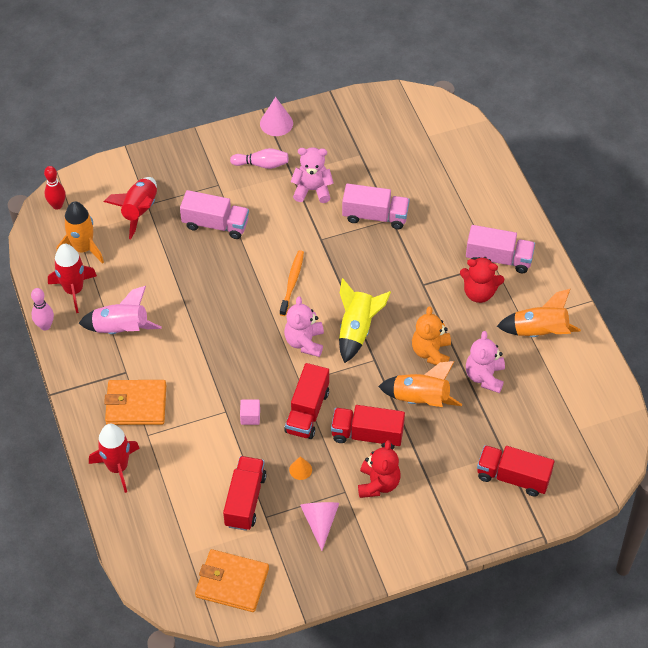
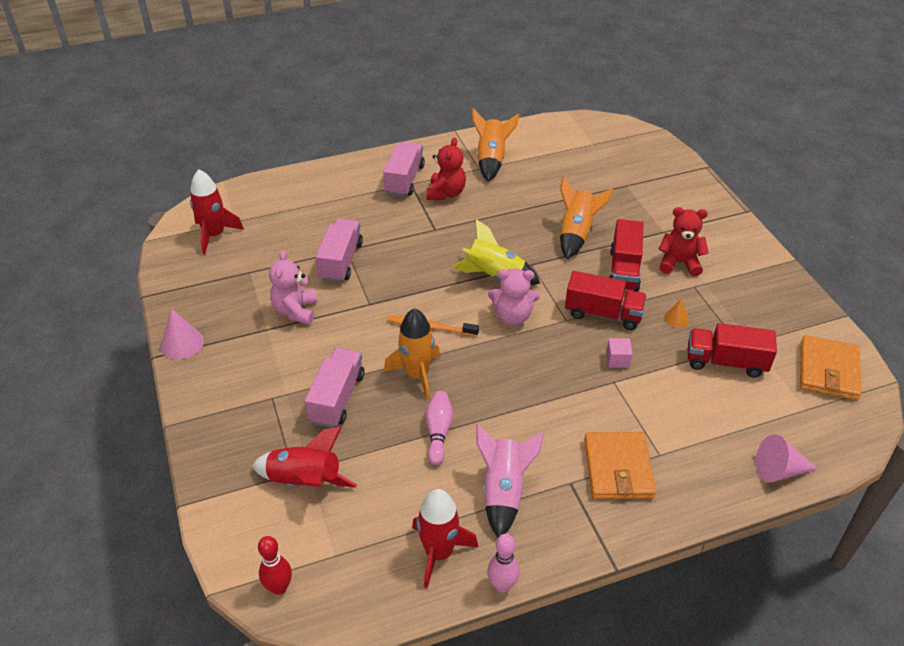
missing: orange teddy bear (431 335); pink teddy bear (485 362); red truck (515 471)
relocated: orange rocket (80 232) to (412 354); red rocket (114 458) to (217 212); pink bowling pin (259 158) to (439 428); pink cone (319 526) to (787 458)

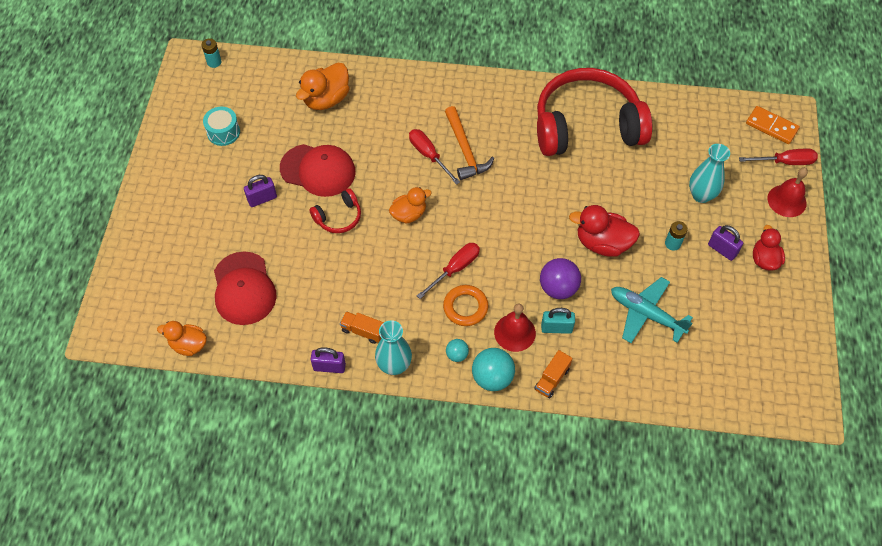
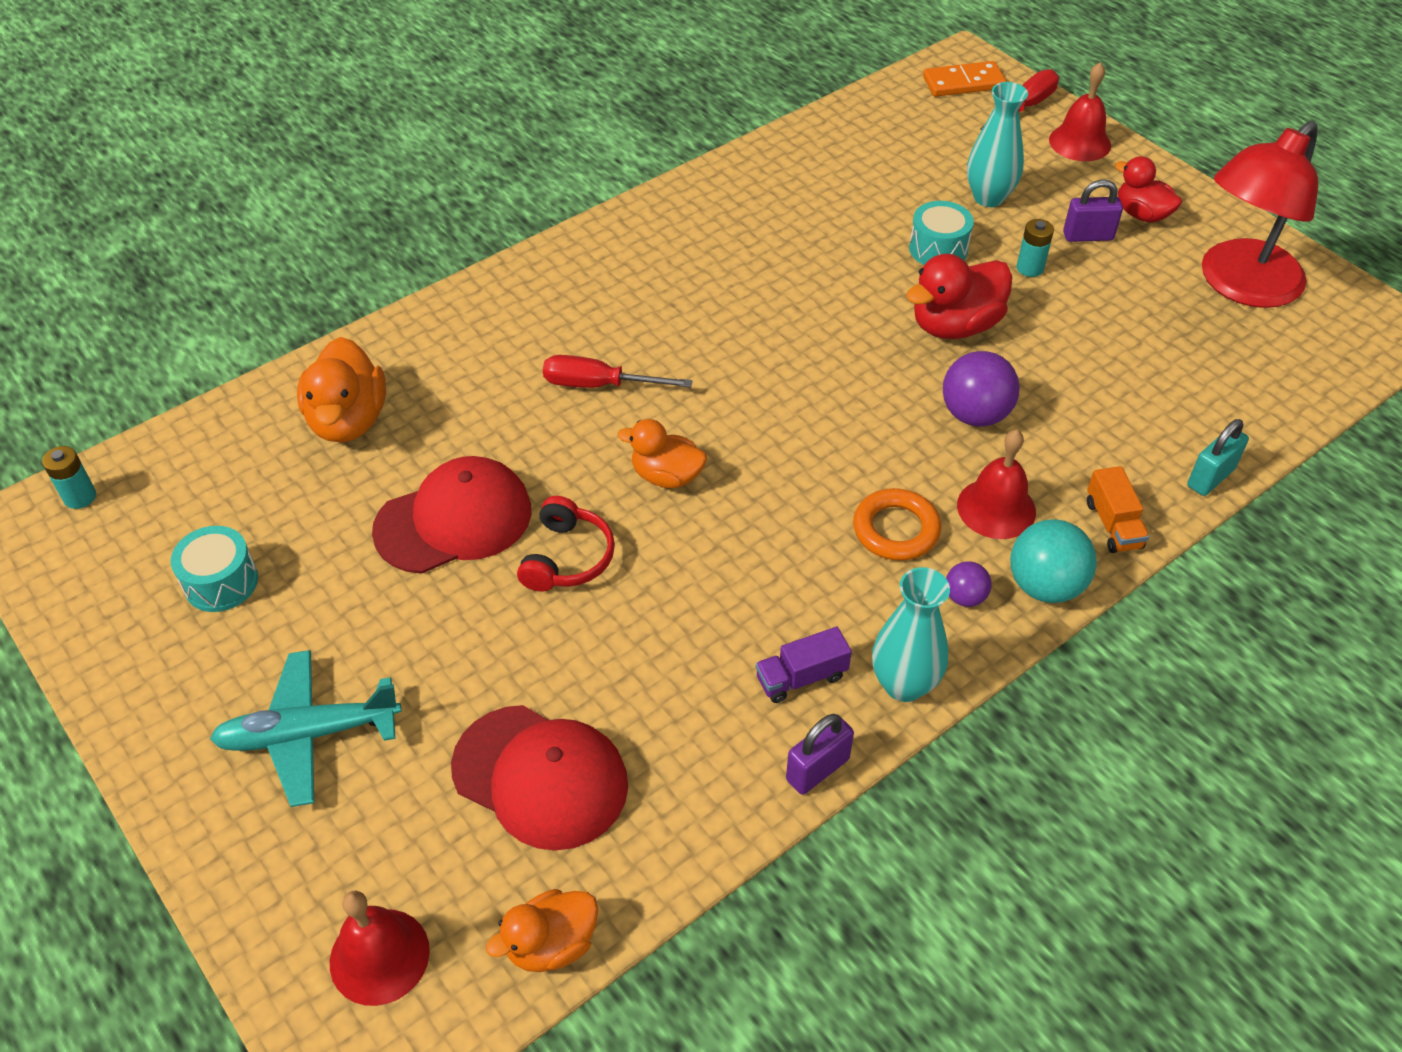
missing: purple padlock (260 191); red screwdriver (448 271); orange hammer (469 143); red headphones (594 112)
appeared: red bell (380 948); turquoise drum (941 233); red lamp (1260 214)
relocated: turquoise padlock (558 321) to (1218 457); turquoise plane (652 310) to (306 728)
colour: orange truck (362 327) to purple truck (804 665); turquoise ball (457 350) to purple ball (969 584)
spun: orange duck (410 205) = (662 453) 90 degrees counterclockwise

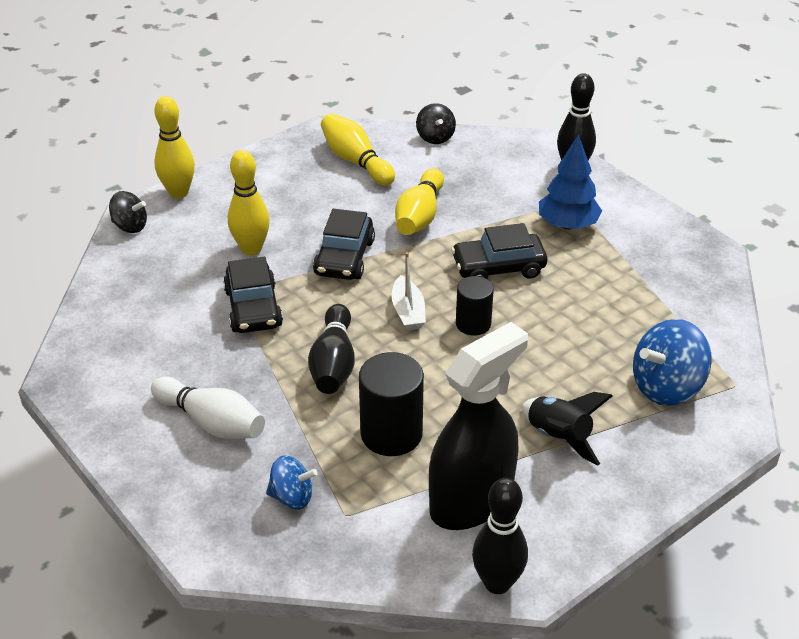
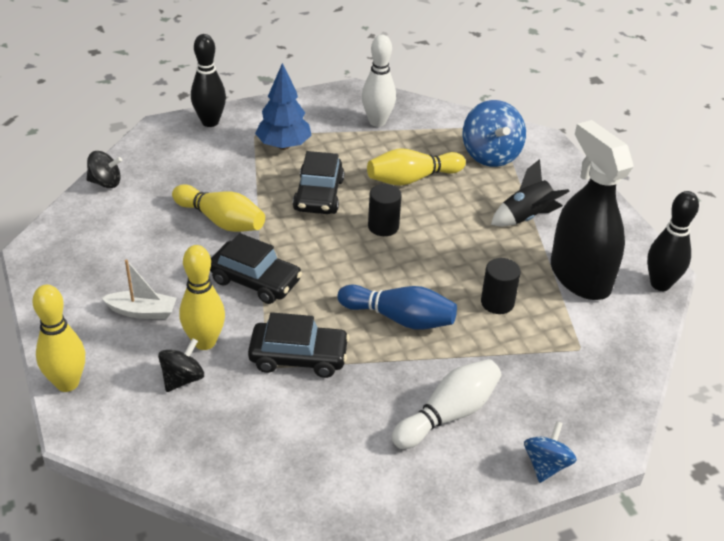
appeared: white bowling pin (379 81)
relocated: black spinning top (128 212) to (181 365); blue spinning top (292 483) to (550 452); yellow bowling pin (358 149) to (416 167); white boat (408 291) to (139 289)
colour: black bowling pin (331 349) to blue bowling pin (397 307)
size: black cylinder (391 404) = (501 286) x0.63

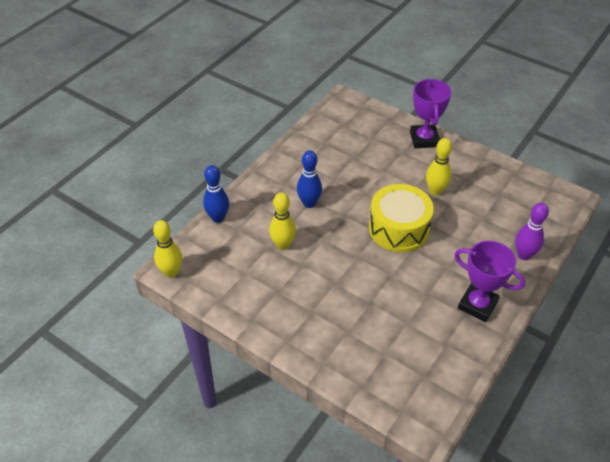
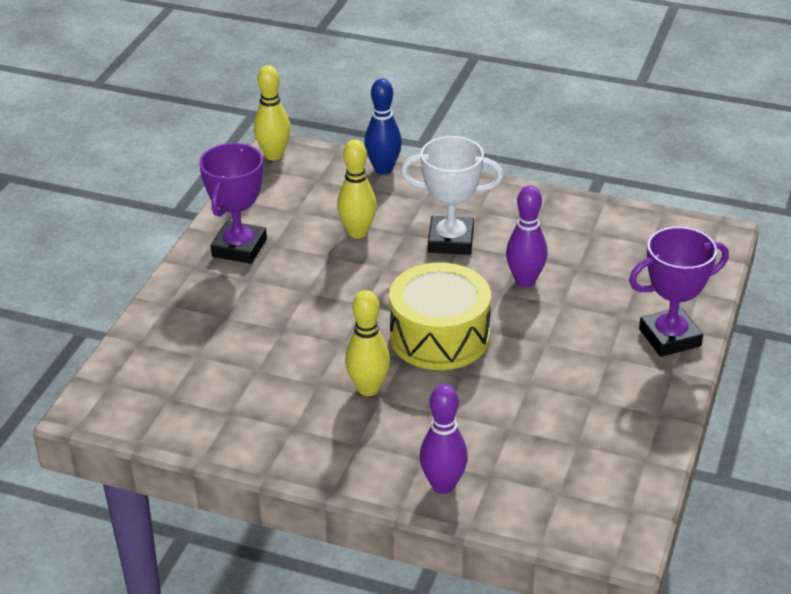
appeared: purple bowling pin (526 236)
relocated: yellow bowling pin (439 166) to (367 343); purple trophy (489 281) to (233 203)
exchanged: blue bowling pin (309 179) to white trophy (452 195)

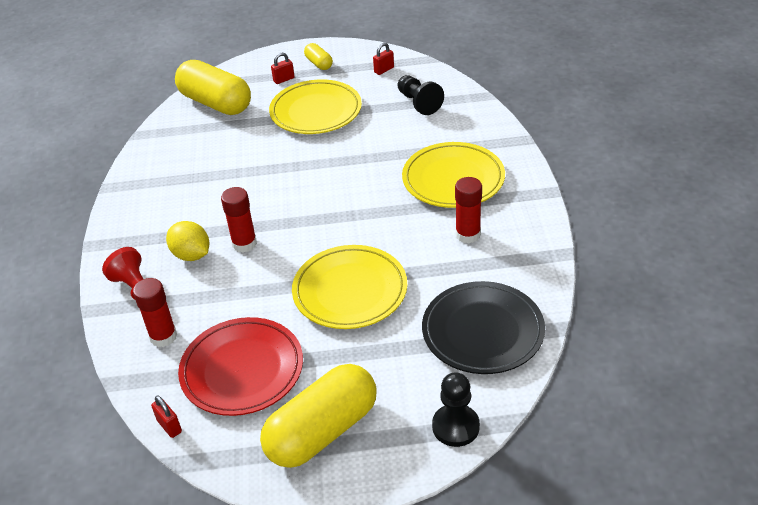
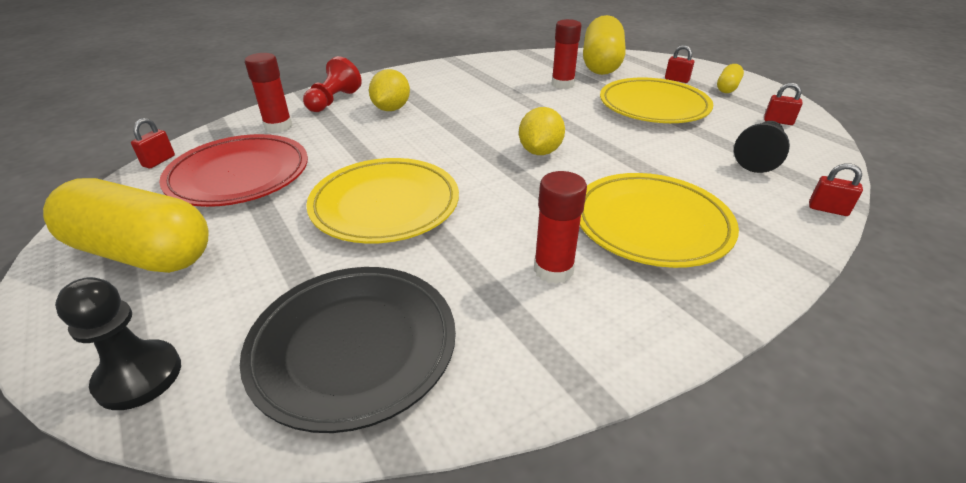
appeared: yellow lemon (542 131); red padlock (836 189)
relocated: red glue stick (239 220) to (566 54)

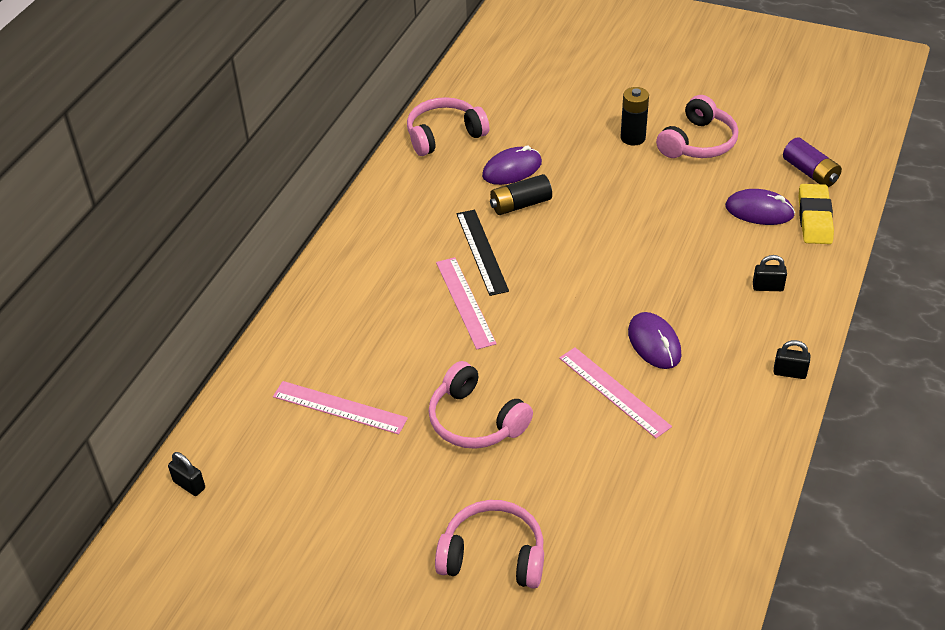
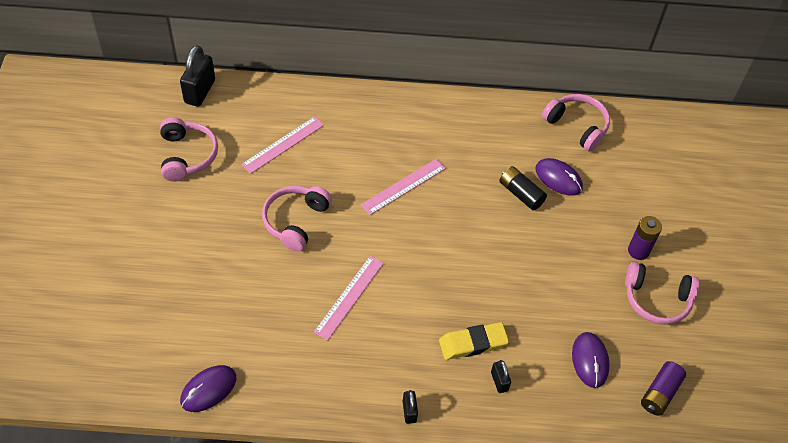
missing: black ruler (483 253)
relocated: pink headphones (489 544) to (189 149); purple mouse (655 340) to (208 388); yellow eraser (816 214) to (474 341)
colour: black battery (634 116) to purple battery (645 238)
spun: pink ruler (340 407) = (282 145) 45 degrees clockwise
size: black padlock (186 474) = (197 76) x1.92

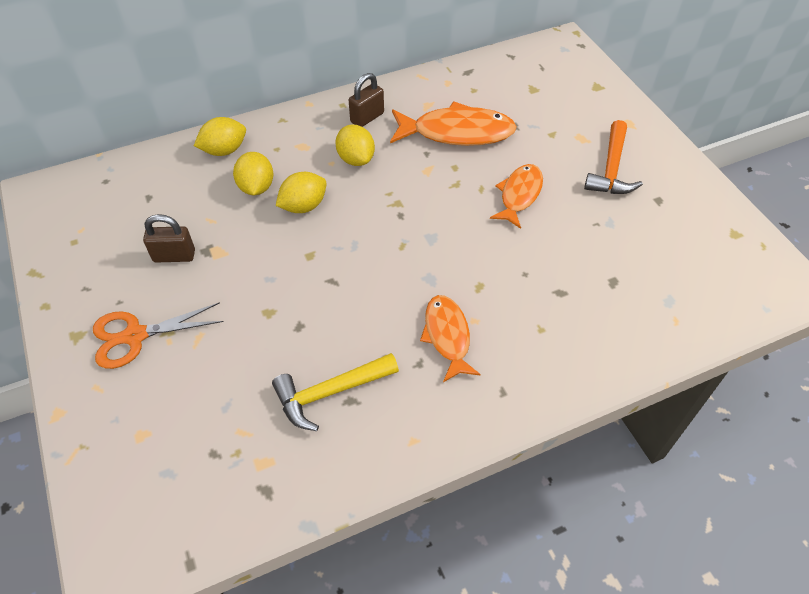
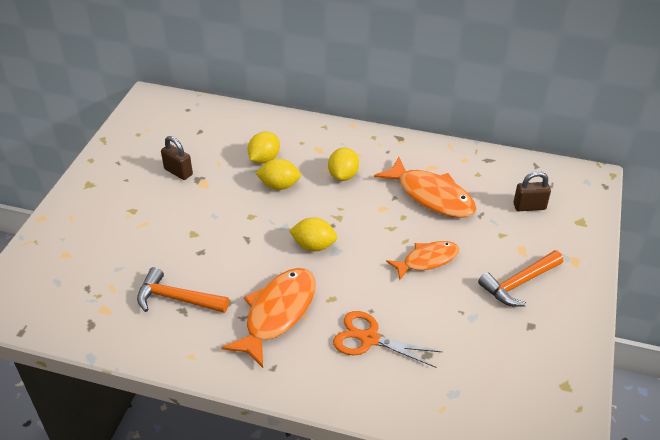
relocated: orange scissors (158 335) to (387 339); yellow lemon (220 136) to (313 234); brown padlock (366 100) to (532 191)
colour: yellow hammer (335 392) to orange hammer (183 290)
size: orange fish (450 338) = (268 318) x1.57

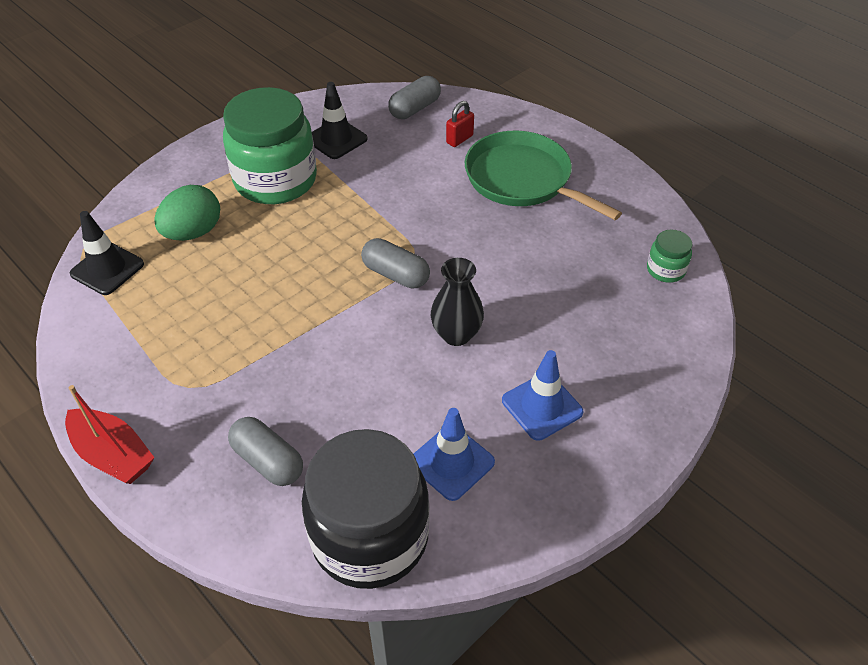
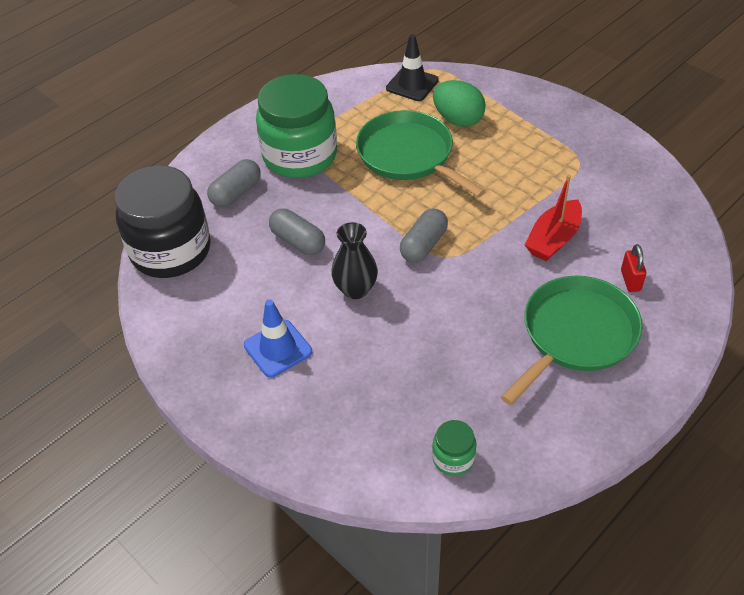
missing: black traffic cone (340 120); blue traffic cone (454 454)
appeared: green pan (421 153)
relocated: red boat (110 434) to (553 218); green jar (270 145) to (296 126); grey capsule (414 97) to (297 231)
spun: red padlock (460 124) = (633 268) 45 degrees clockwise

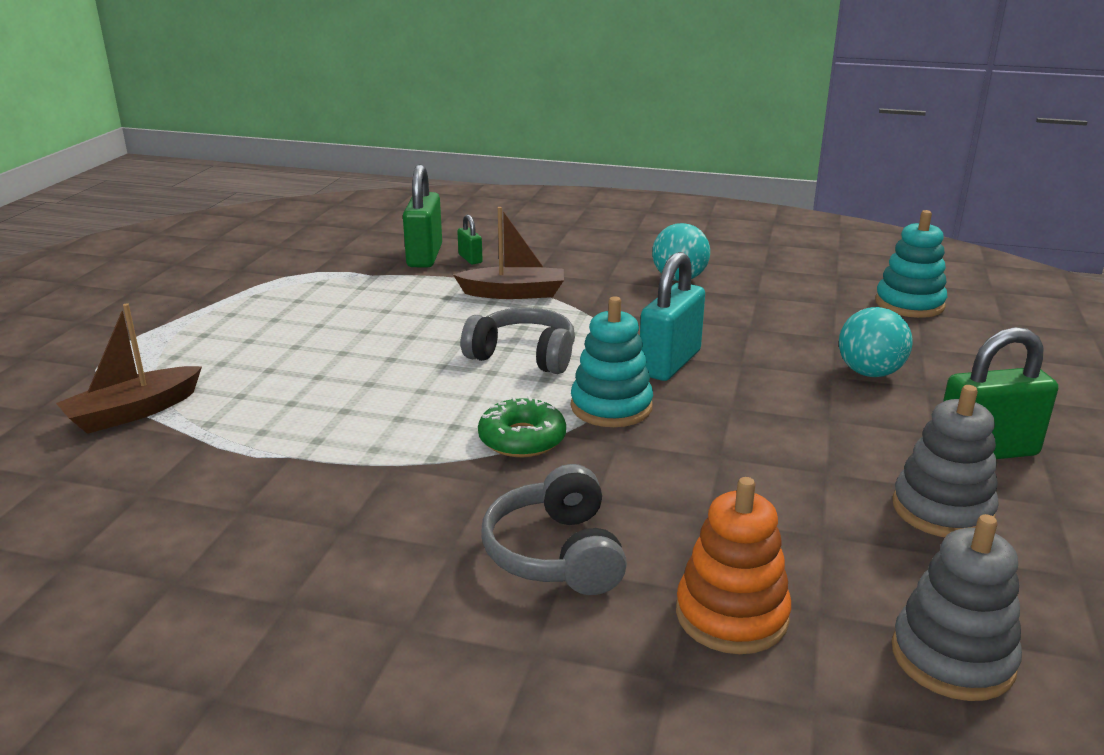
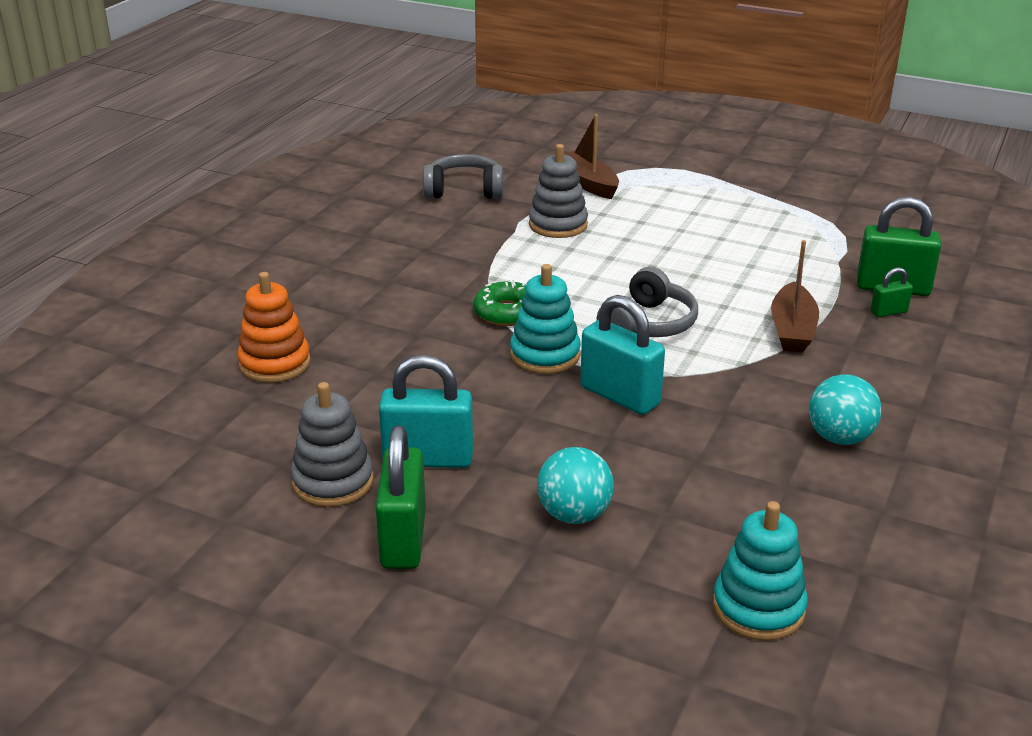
appeared: turquoise padlock (426 411)
relocated: grey headphones (554 529) to (463 176); grey stacking toy (957 607) to (558 191)

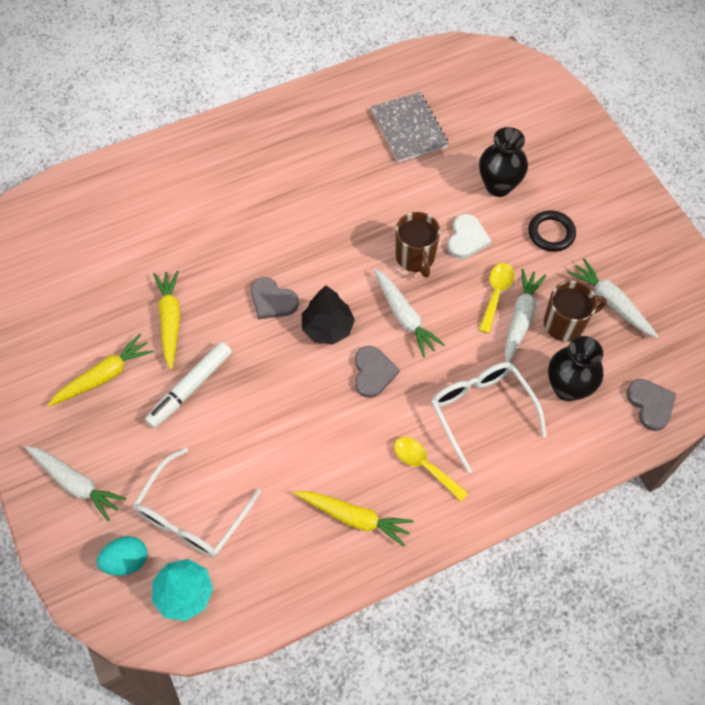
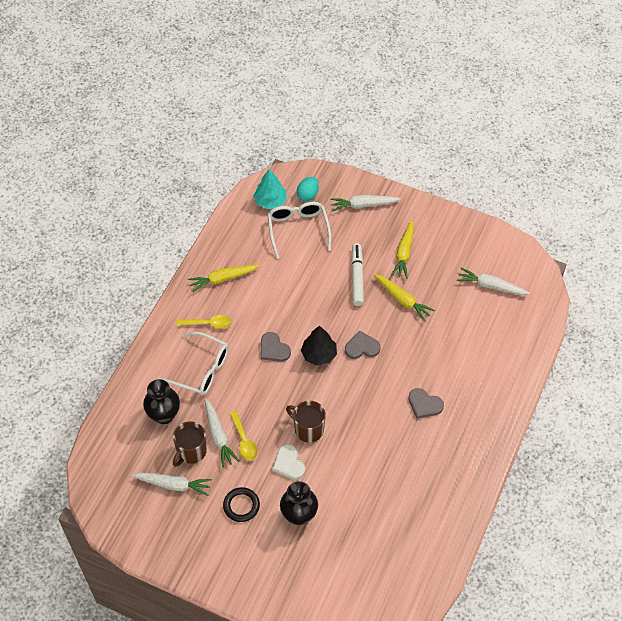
missing: grey notebook (410 127)
relocated: white carrot (409 312) to (493 281); grey heart (651 405) to (426 403)

